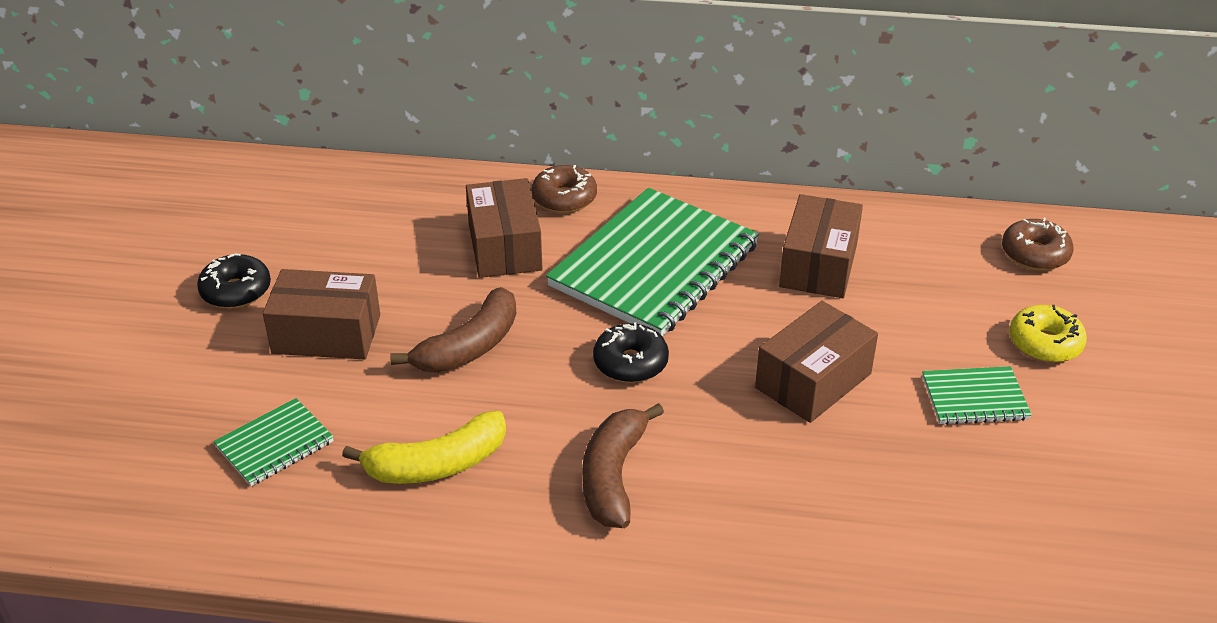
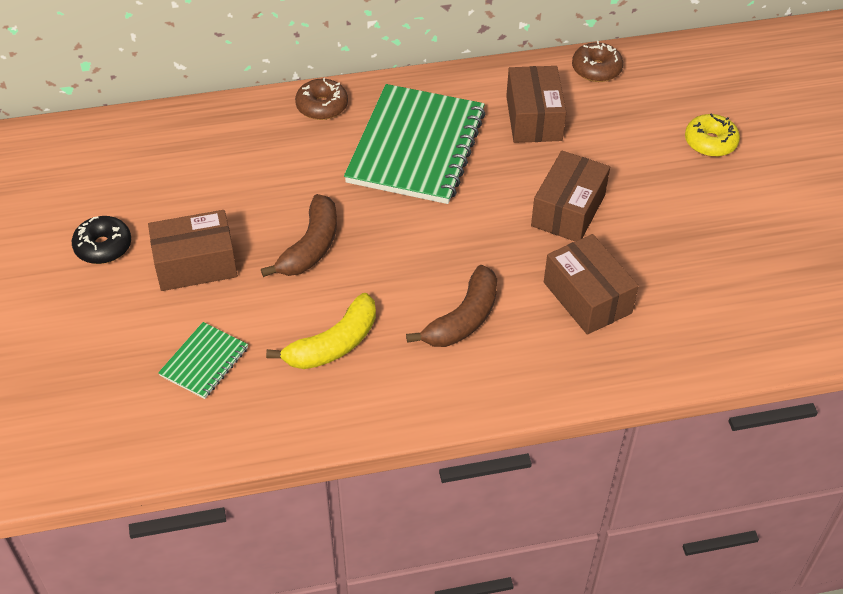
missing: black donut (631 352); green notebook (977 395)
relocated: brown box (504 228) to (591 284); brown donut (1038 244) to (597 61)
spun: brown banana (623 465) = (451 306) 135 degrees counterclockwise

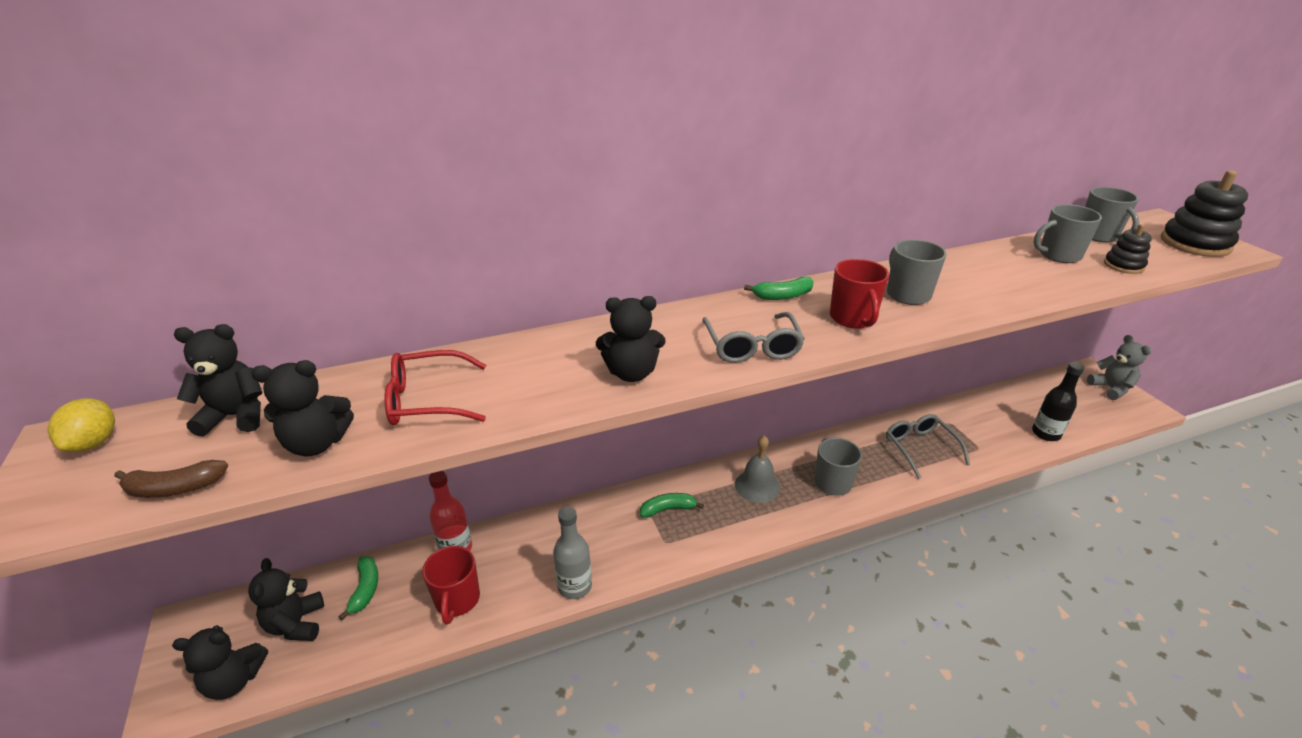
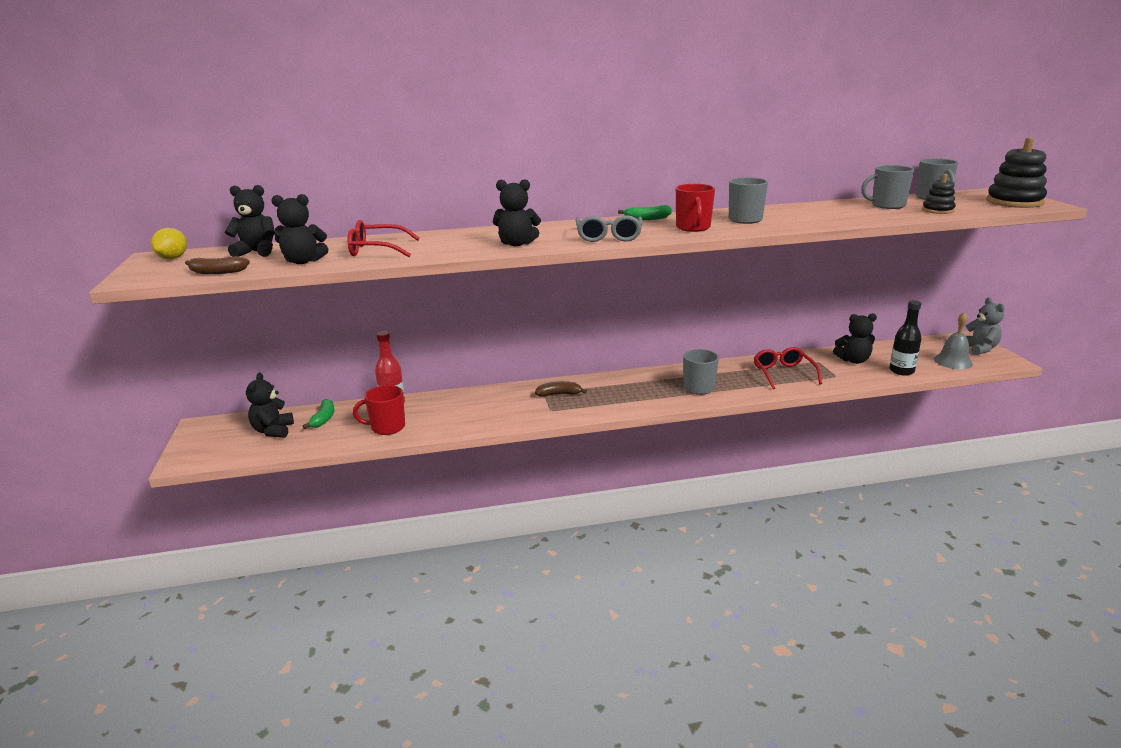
missing: grey bottle (572 553)
relocated: black teddy bear (220 662) to (855 338); grey bell (757 469) to (953 340)
colour: green banana (672 505) to brown banana (561 389); grey glasses (928 446) to red glasses (788 368)
spun: red mug (451 585) = (379 410) 75 degrees clockwise

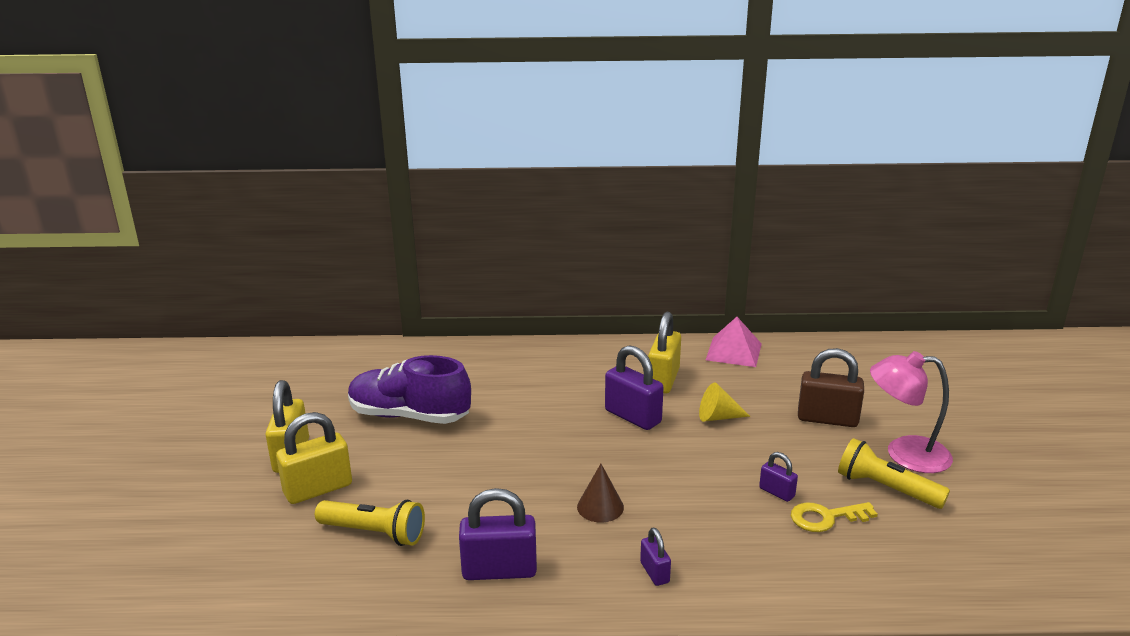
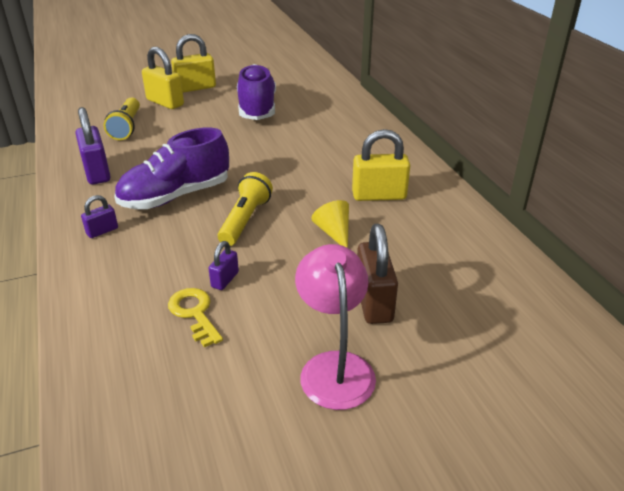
missing: purple padlock (634 387); pink pyramid (734 342)
relocated: yellow flashlight (894 473) to (245 209)
exchanged: brown cone (600 493) to purple shoe (171 168)

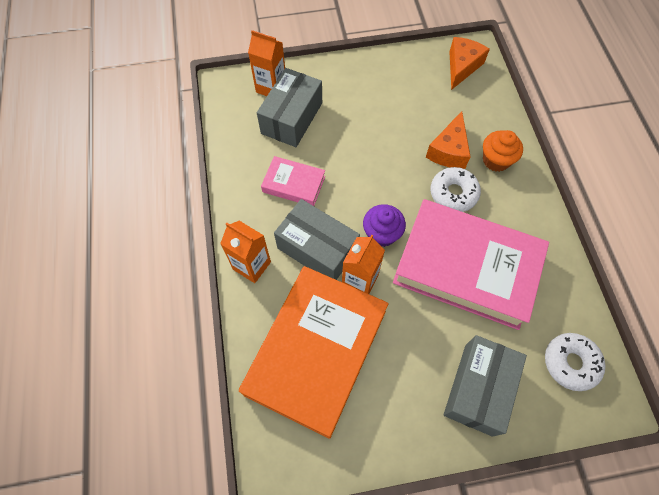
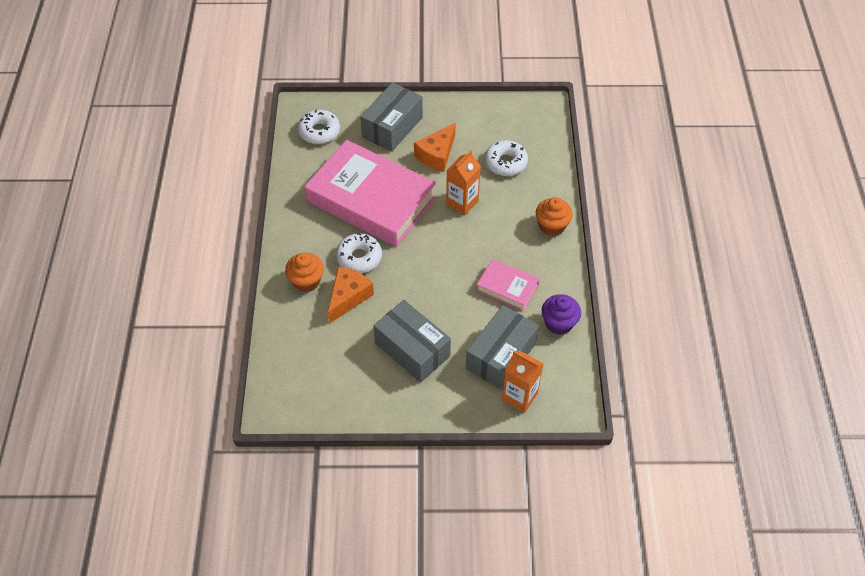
relocated: grey box (317 239) to (412 341); purple cupcake (384 225) to (561 314); orange cheese (469 63) to (434 147)
exchanged: orange carton (245 252) to orange cupcake (554 216); orange book (314 352) to white donut (506 158)

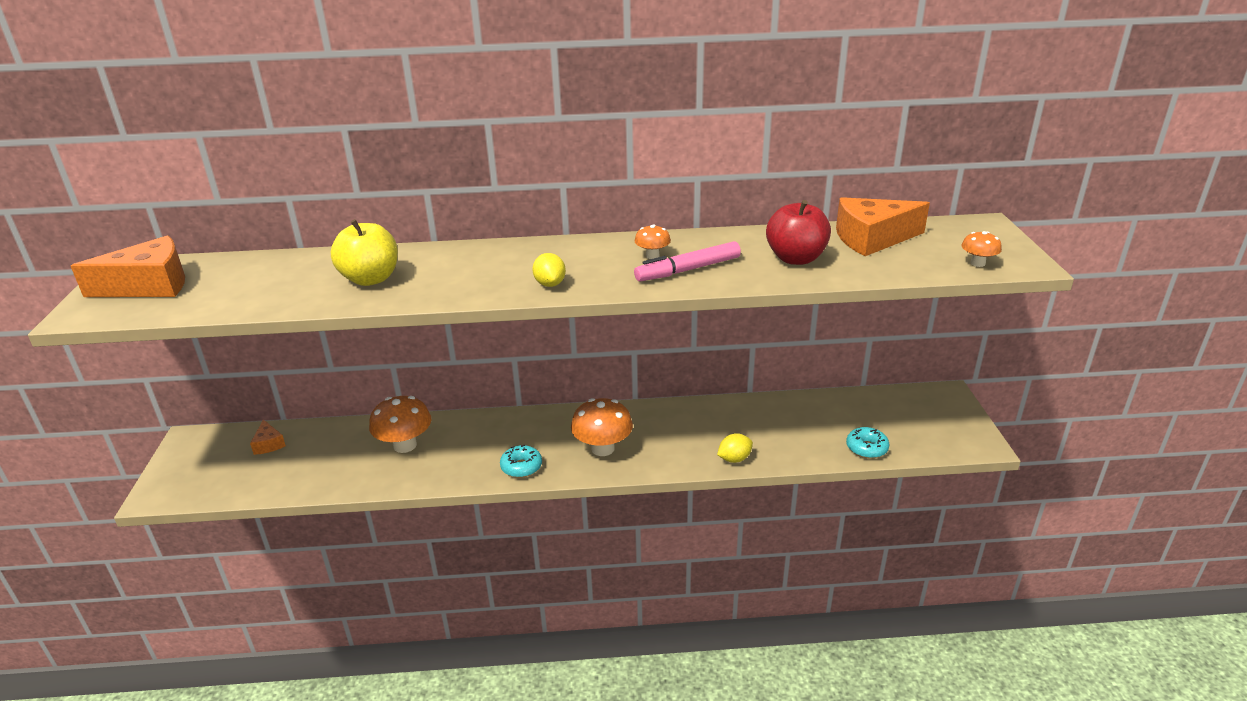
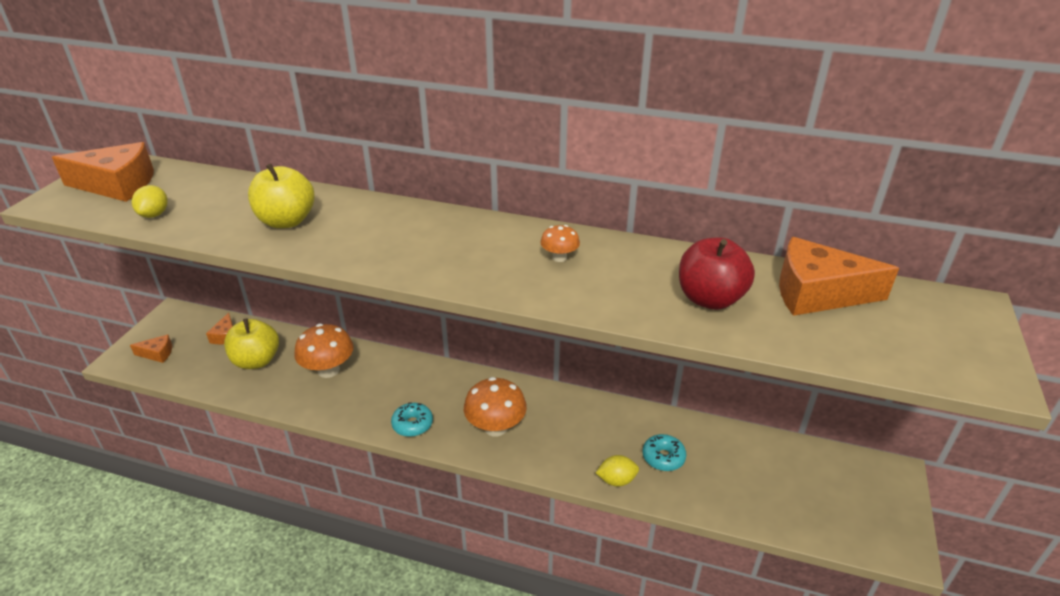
missing: pink marker (687 261); orange mushroom (981 249)
appeared: orange cheese (151 348); yellow apple (251 344)
relocated: yellow lemon (549 270) to (150 201); turquoise donut (867 443) to (664 452)

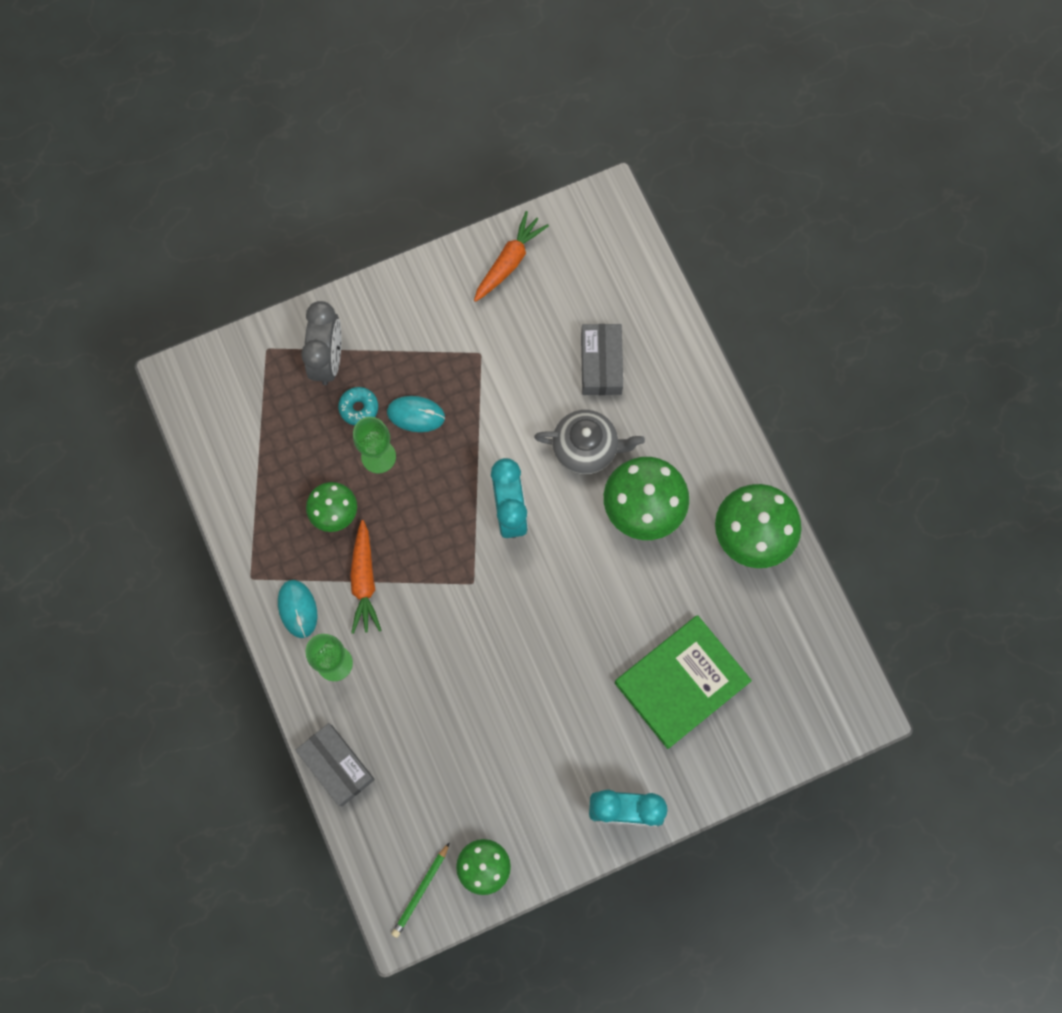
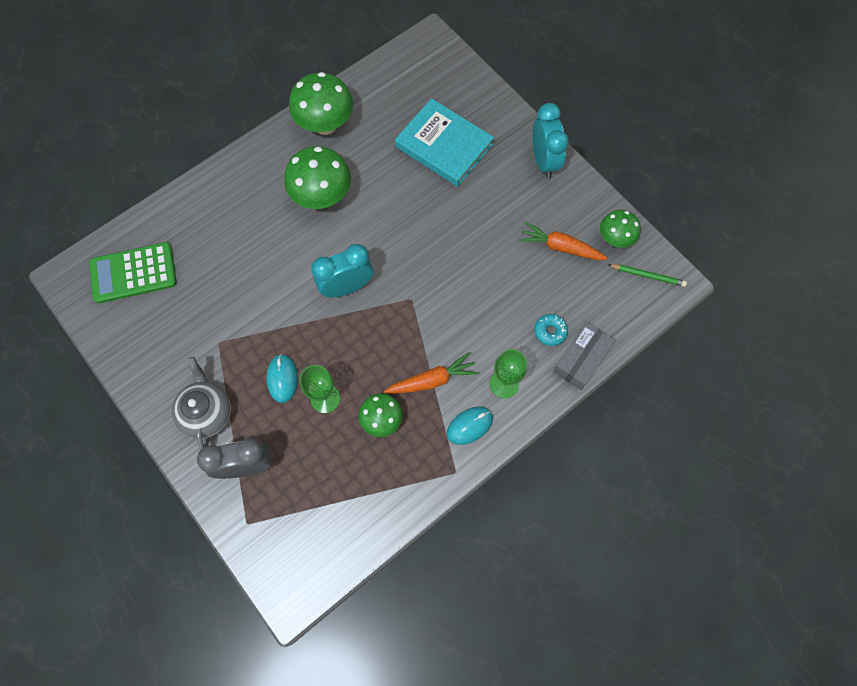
missing: grey box (602 359)
appeared: green calculator (133 272)
relocated: turquoise donut (358 406) to (551 330); orange carrot (511 256) to (563 241); grey teapot (589 442) to (201 403)
colour: green book (683 682) to turquoise book (444 142)

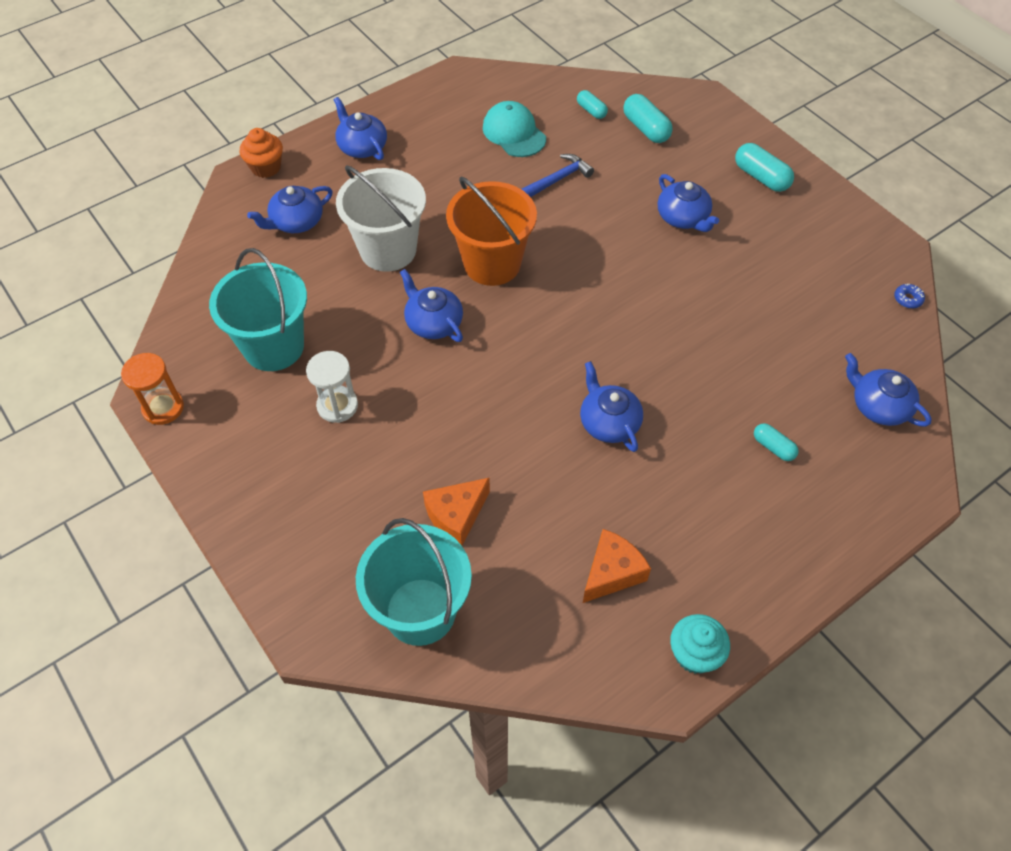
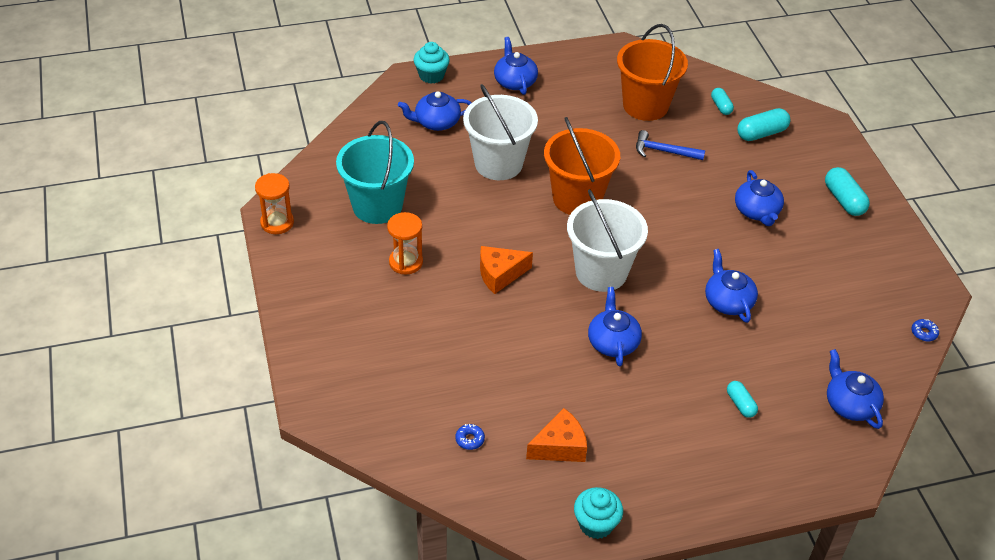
missing: turquoise bucket (414 582)
appeared: blue donut (470 437); white bucket (607 240)
relocated: blue teapot (431 305) to (731 286); orange cheese (456 512) to (506 270)
exchanged: turquoise cap (514 129) to orange bucket (652 72)
colour: orange cupcake (261 153) to turquoise cupcake (432 63); white hourglass (332 387) to orange hourglass (405 243)
spun: blue hammer (558 175) = (670 145) 150 degrees counterclockwise; turquoise capsule (648 118) = (763 124) 75 degrees clockwise

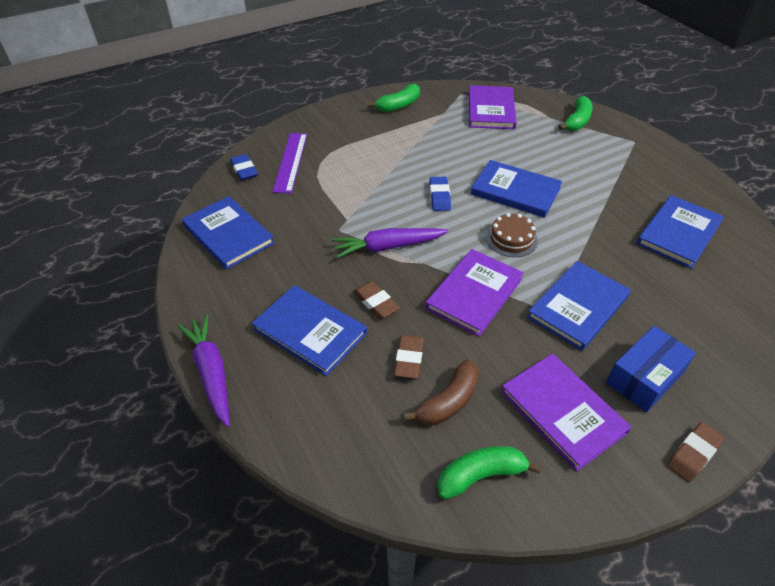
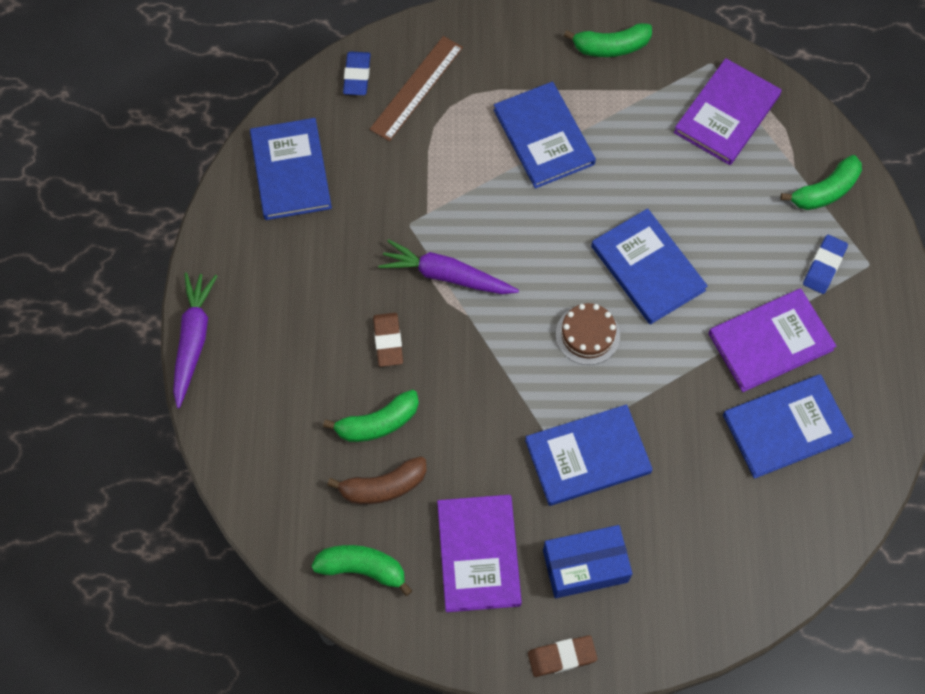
relocated: blue book (309 330) to (545 135); purple book (474 292) to (772 340); blue eraser (440 194) to (825 264)
exchanged: brown eraser (409 357) to green banana (371 416)
colour: purple ruler (289 163) to brown ruler (416 88)

